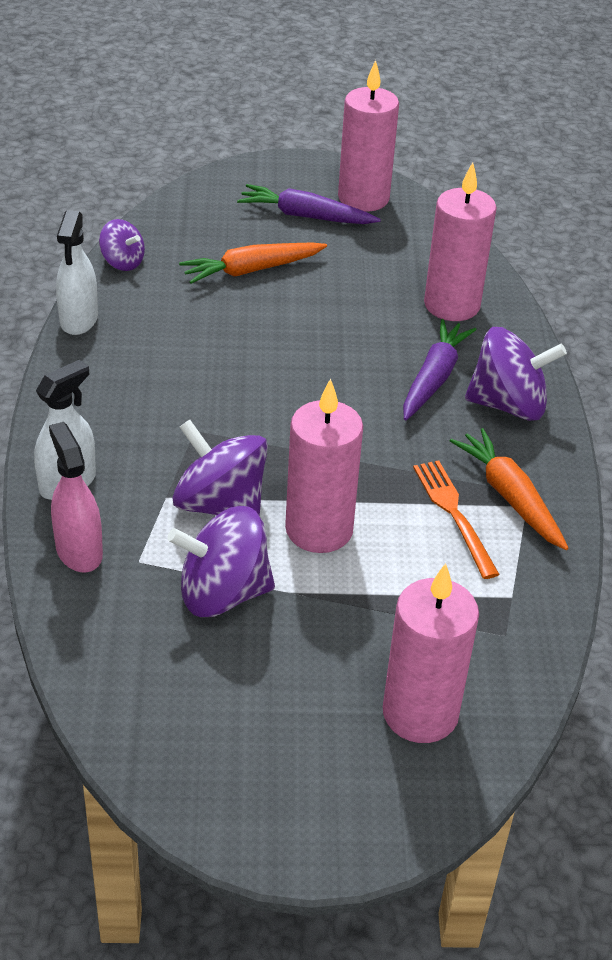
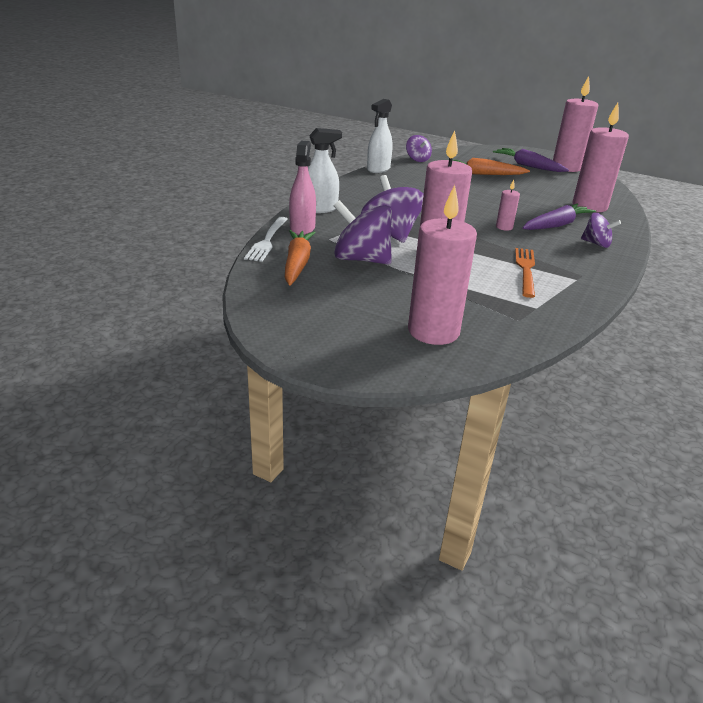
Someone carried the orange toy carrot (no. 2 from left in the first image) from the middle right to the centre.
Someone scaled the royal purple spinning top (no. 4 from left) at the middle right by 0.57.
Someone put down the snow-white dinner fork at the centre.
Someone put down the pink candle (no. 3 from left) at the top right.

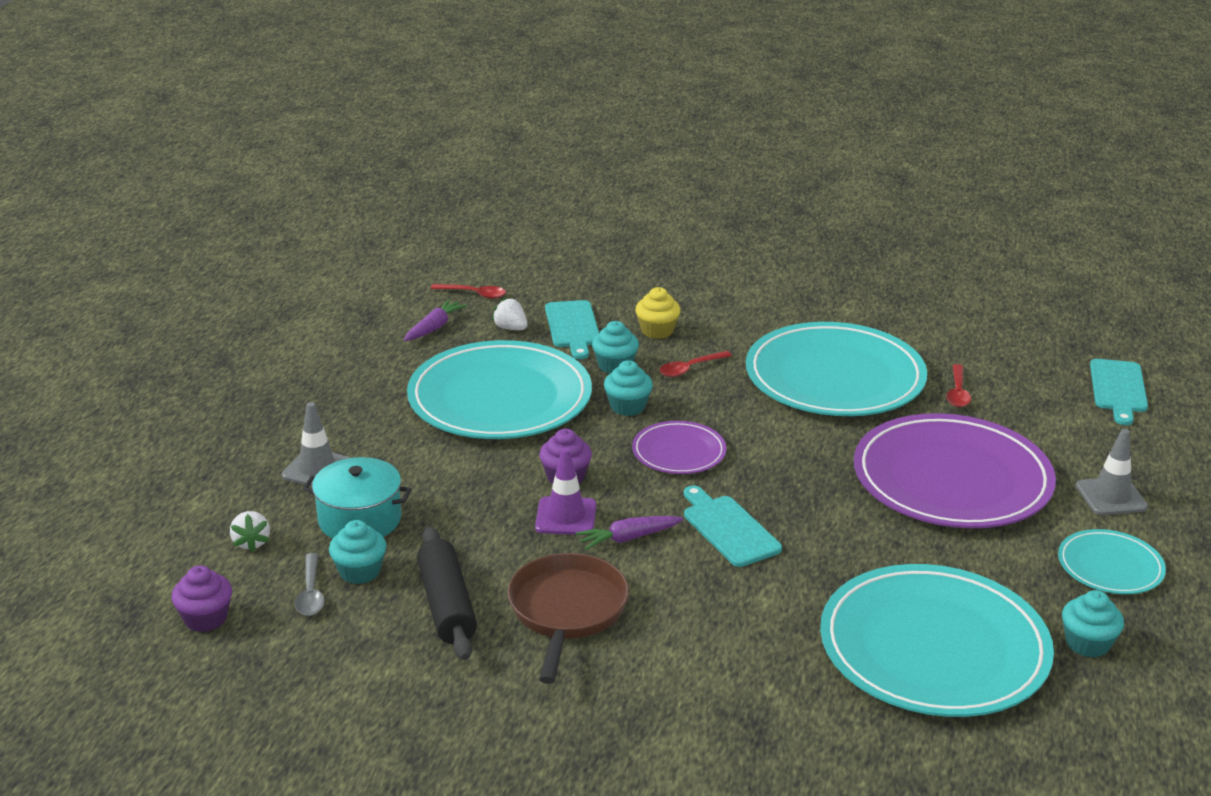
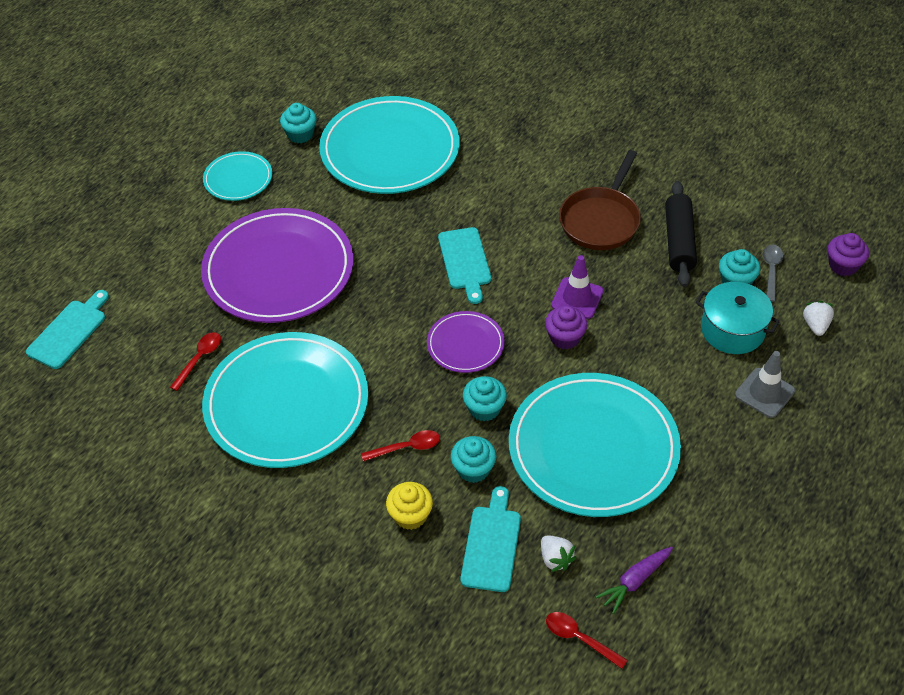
Someone took away the royal purple toy carrot (no. 2 from left) at the bottom centre.
Someone took away the ash-grey safety cone (no. 2 from left) at the middle right.

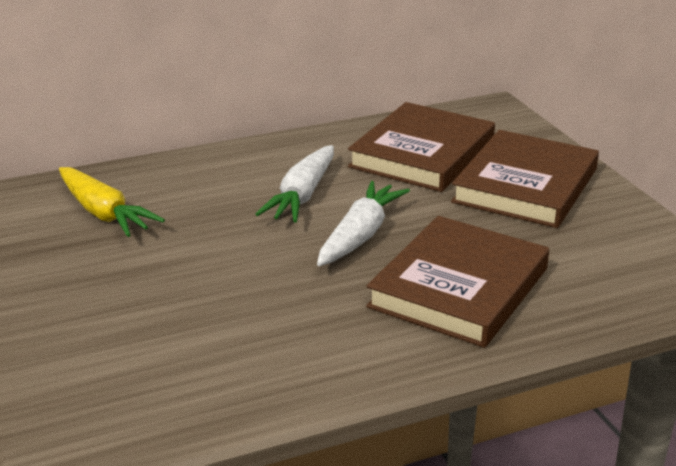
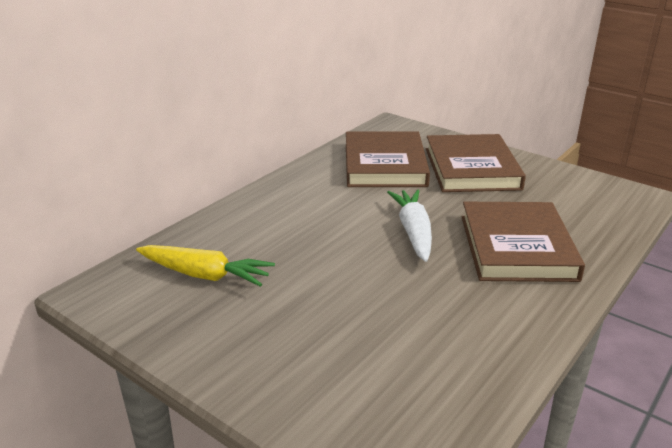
Someone took away the snow-white toy carrot (no. 1 from left) at the centre.

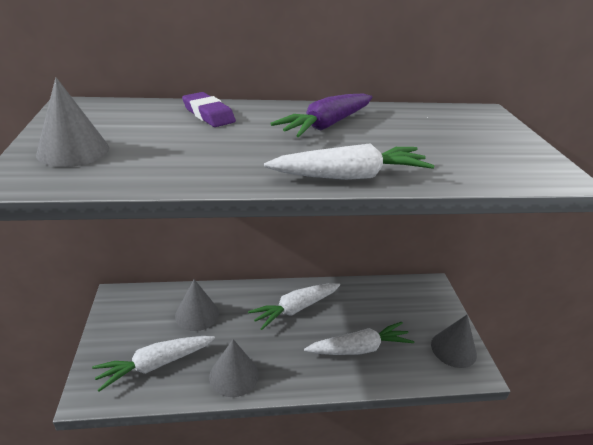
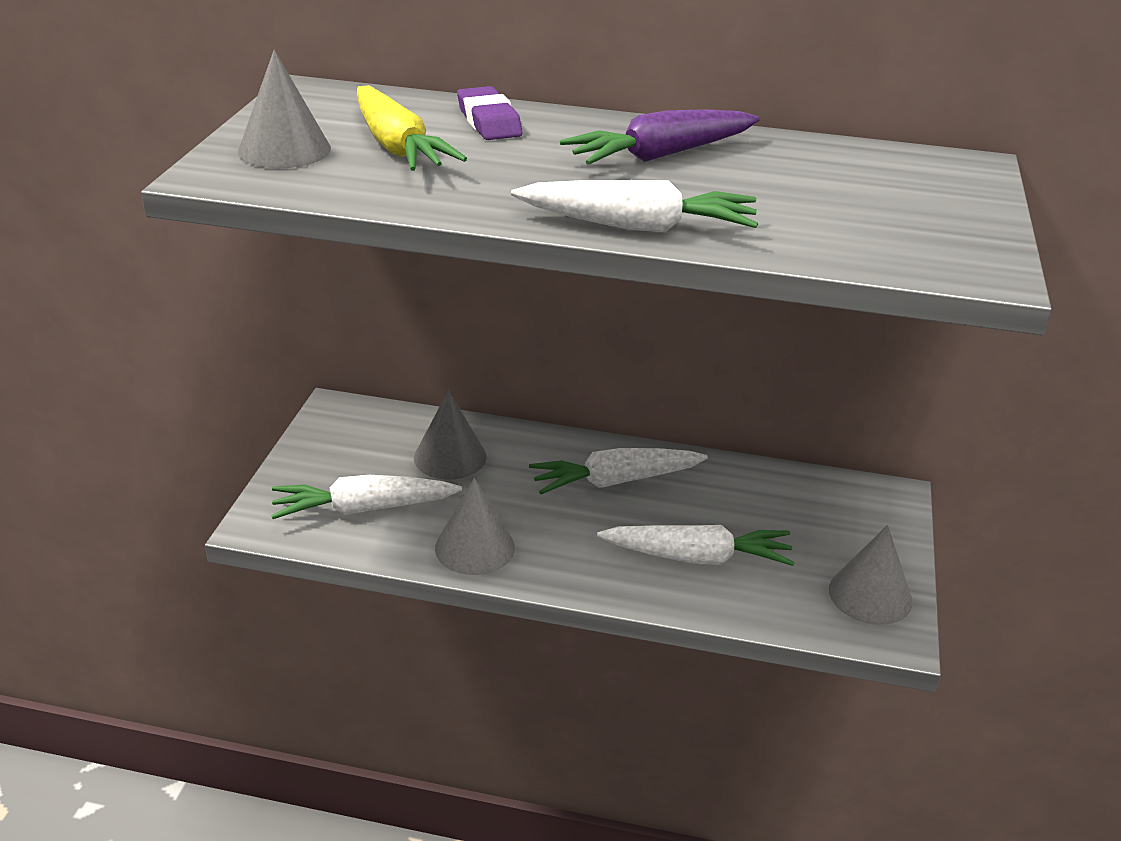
Someone put down the bright yellow toy carrot at the top centre.

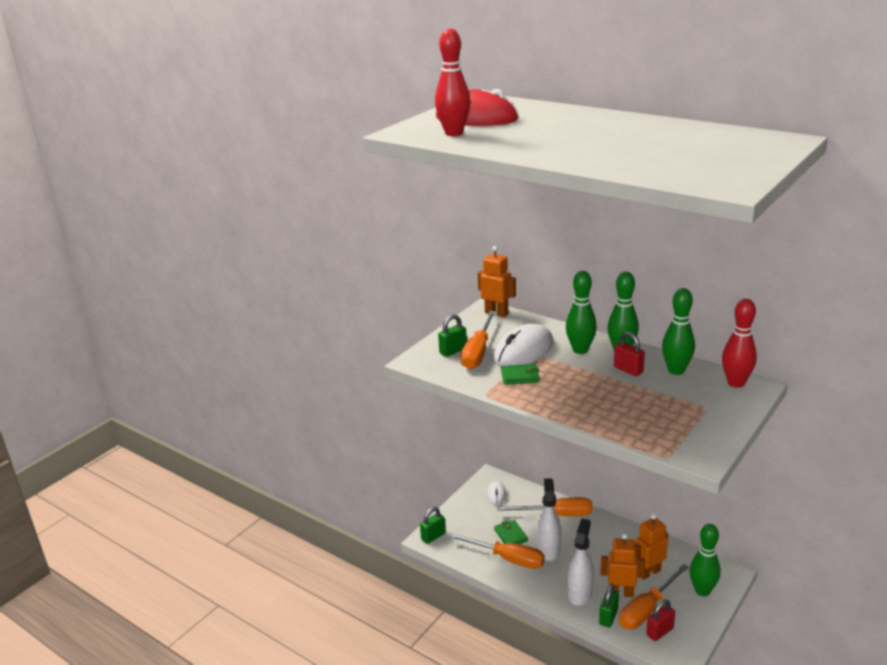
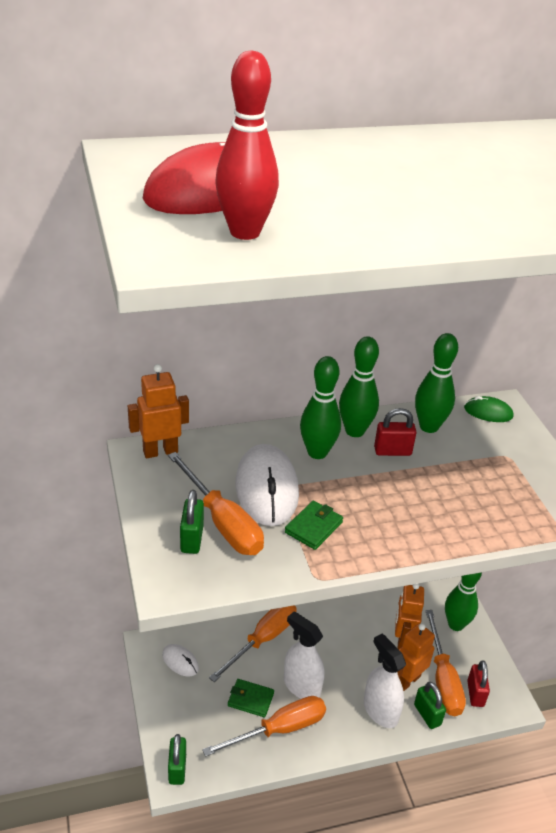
Someone swapped the scarlet skittle (no. 2 from left) at the middle right for the emerald computer mouse at the middle right.

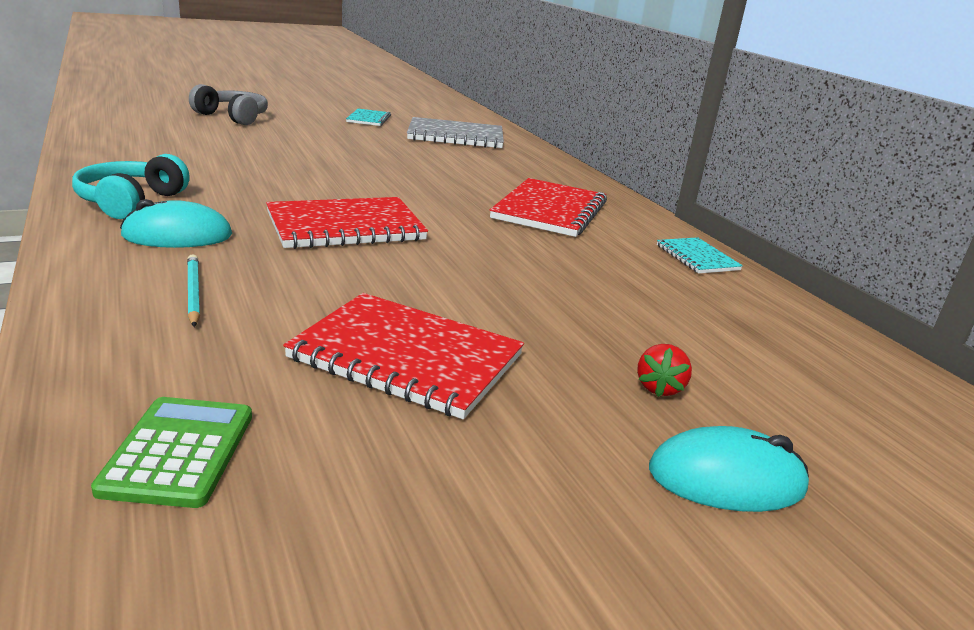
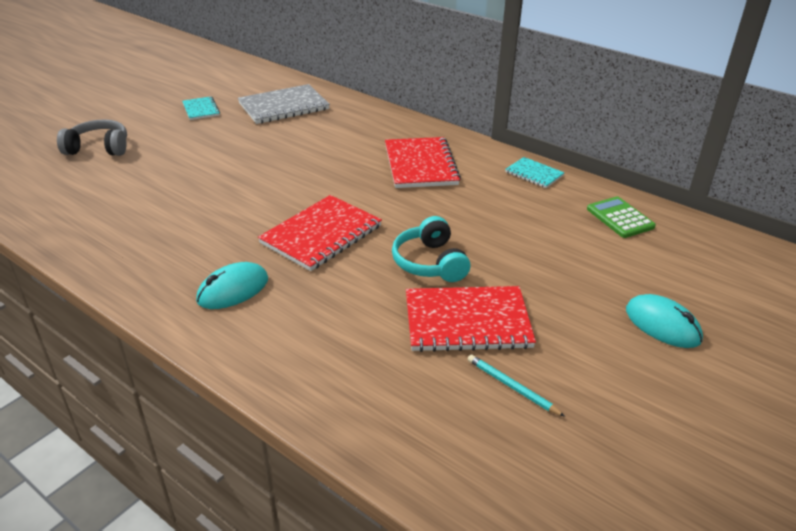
Someone carried the turquoise headset from the top left to the centre.
Someone carried the emerald calculator from the bottom left to the middle right.
Someone carried the turquoise wooden pencil from the middle left to the bottom centre.
Someone took away the scarlet toy strawberry at the middle right.
Someone rotated the turquoise computer mouse (no. 2 from left) at the bottom right by 75 degrees clockwise.

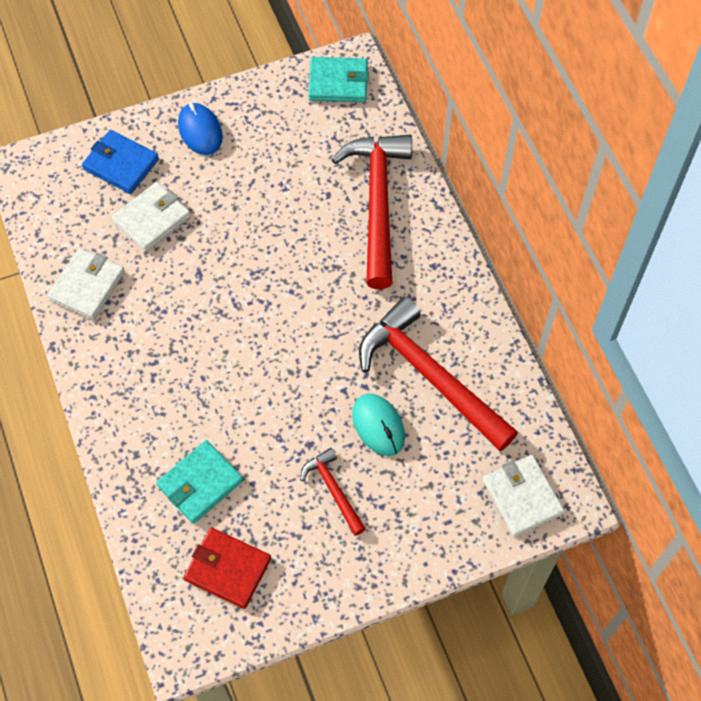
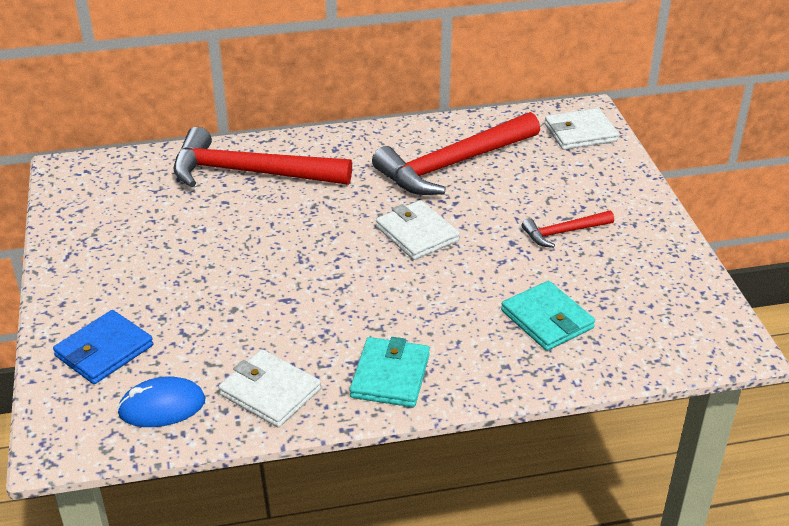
Someone carried the snow-white wallet (no. 2 from left) from the top left to the centre.
Someone carried the blue computer mouse from the top left to the bottom left.
Someone took away the scarlet wallet at the bottom left.
Someone carried the turquoise wallet (no. 2 from left in the first image) from the top centre to the bottom centre.
Someone took away the turquoise computer mouse at the centre.

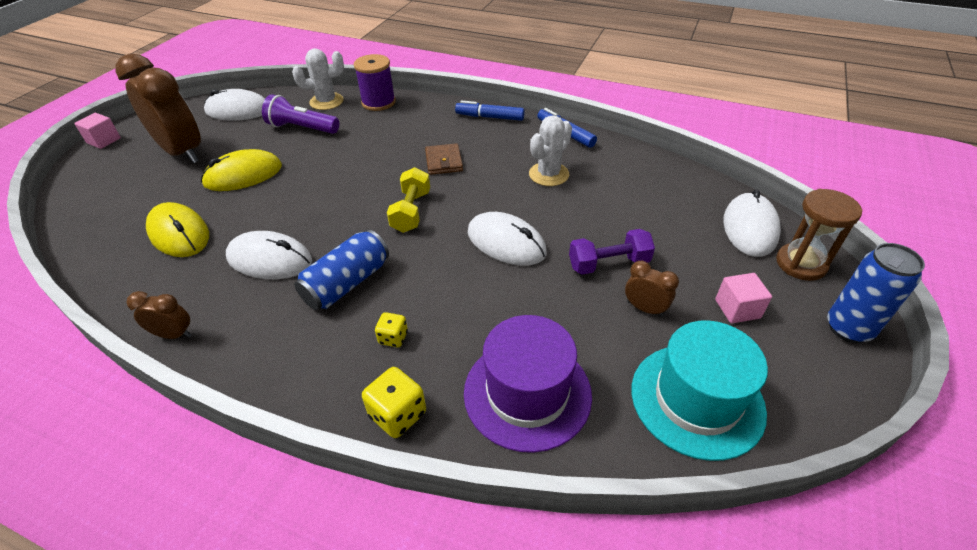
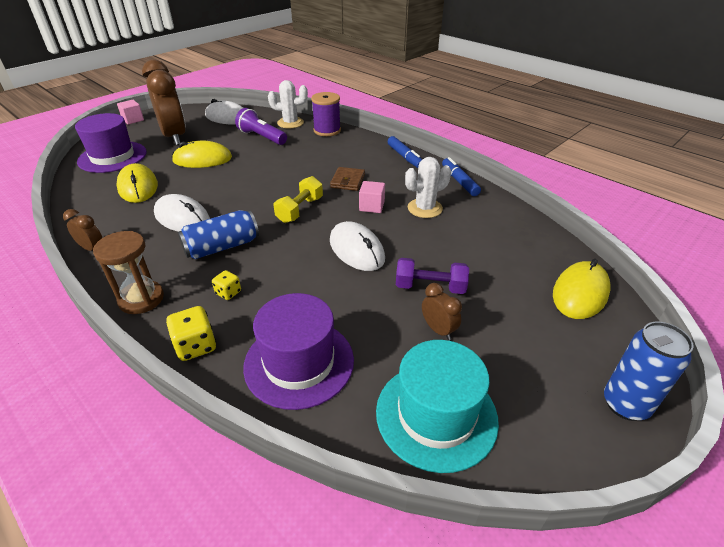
Someone rotated the blue marker pen (no. 1 from left) at the top centre by 150 degrees counterclockwise.
Someone carried the pink solid cube (no. 2 from left) from the middle right to the centre.
Someone repainted the snow-white computer mouse (no. 4 from left) at the middle right, which became the bright yellow computer mouse (no. 3 from left) at the middle right.
Someone carried the dark brown hourglass from the middle right to the middle left.
Someone put down the royal purple tall hat (no. 1 from left) at the top left.

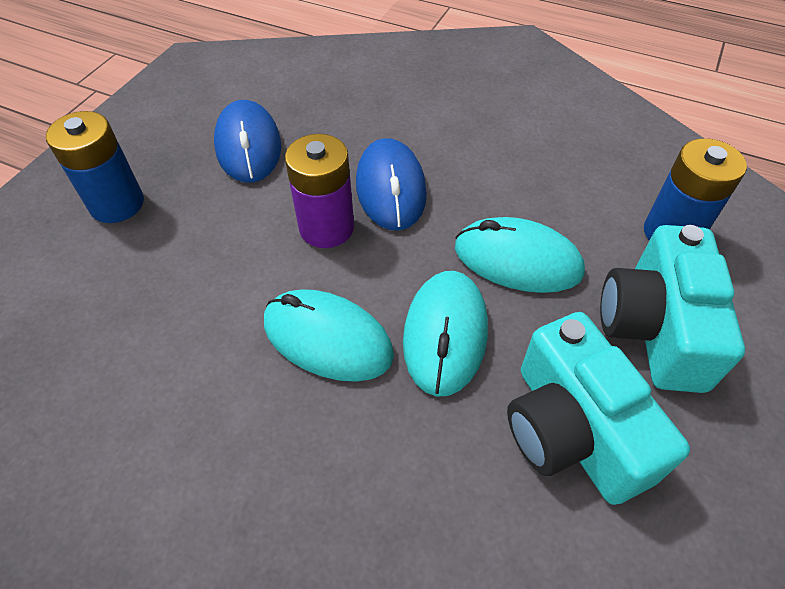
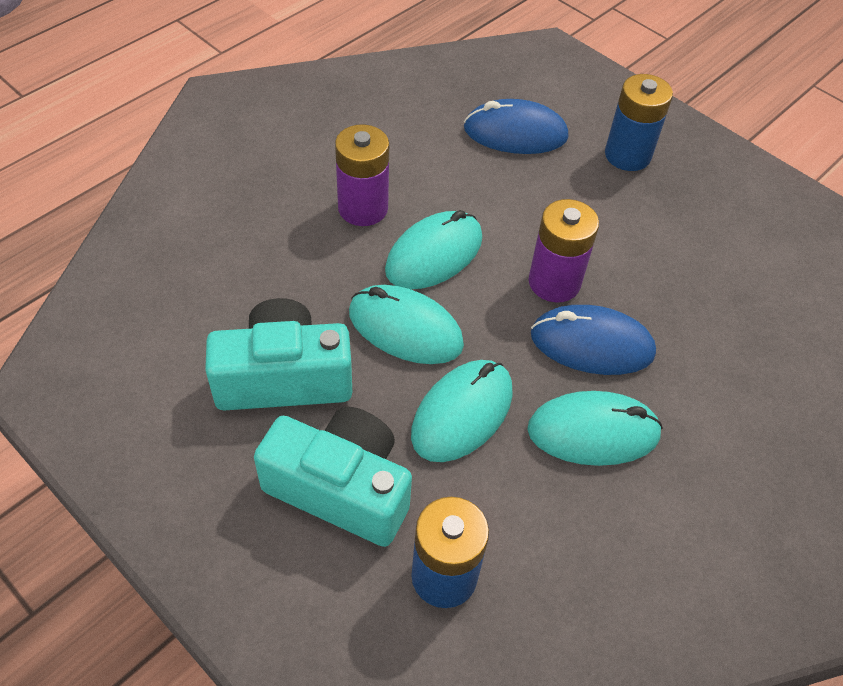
Someone carried the blue computer mouse (no. 1 from left) from the top left to the top centre.
Someone put down the royal purple AA battery (no. 1 from left) at the top centre.
Someone put down the turquoise computer mouse (no. 4 from left) at the middle right.

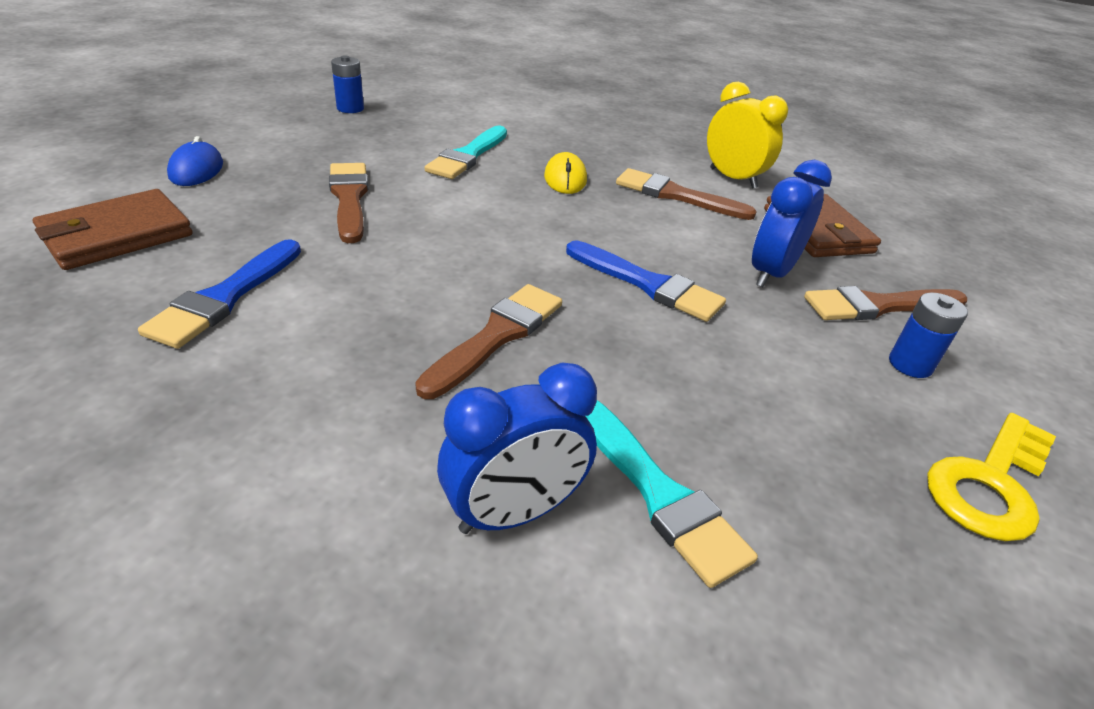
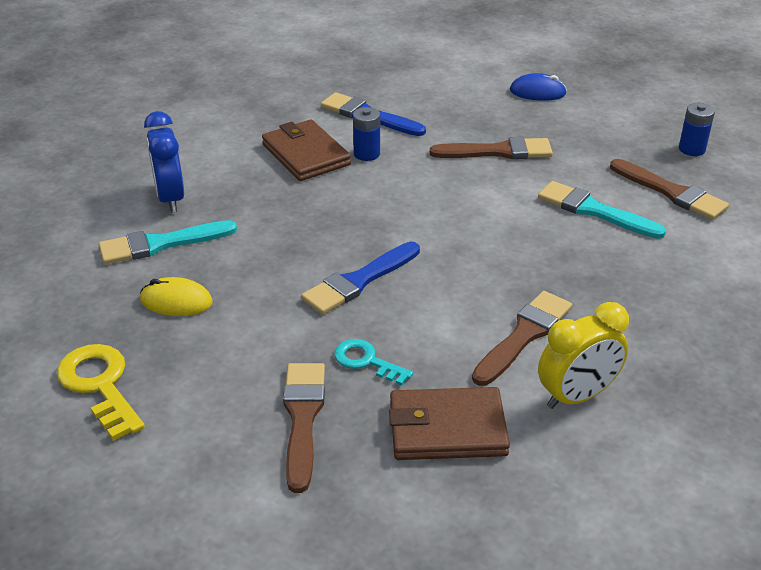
Someone carried the dark brown wallet (no. 1 from left) from the top left to the top centre.
Someone carried the dark brown brush (no. 2 from left in the first image) from the centre to the top right.
Someone carried the bright yellow computer mouse from the top centre to the middle left.
Someone swapped the blue bedside clock (no. 2 from left) at the top right for the turquoise latchkey at the centre.
Someone carried the blue AA battery (no. 2 from left in the first image) from the middle right to the top centre.

